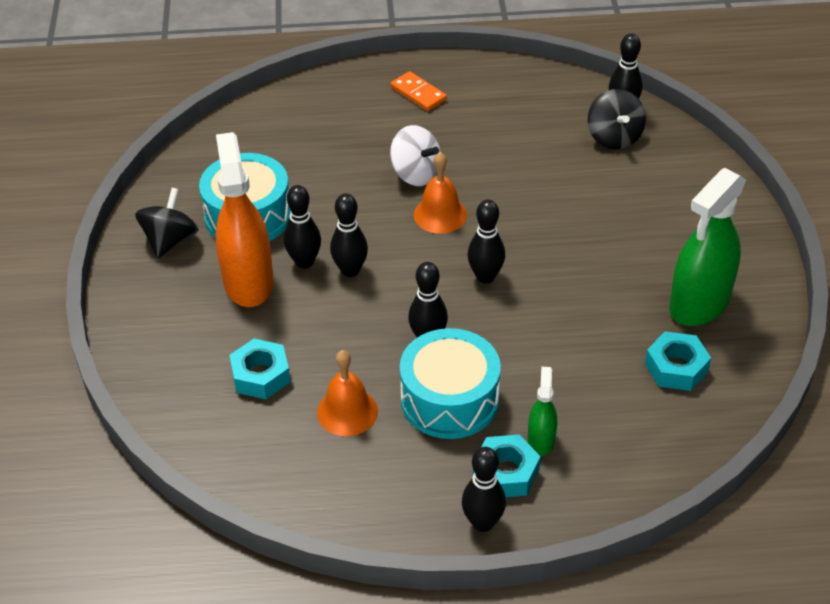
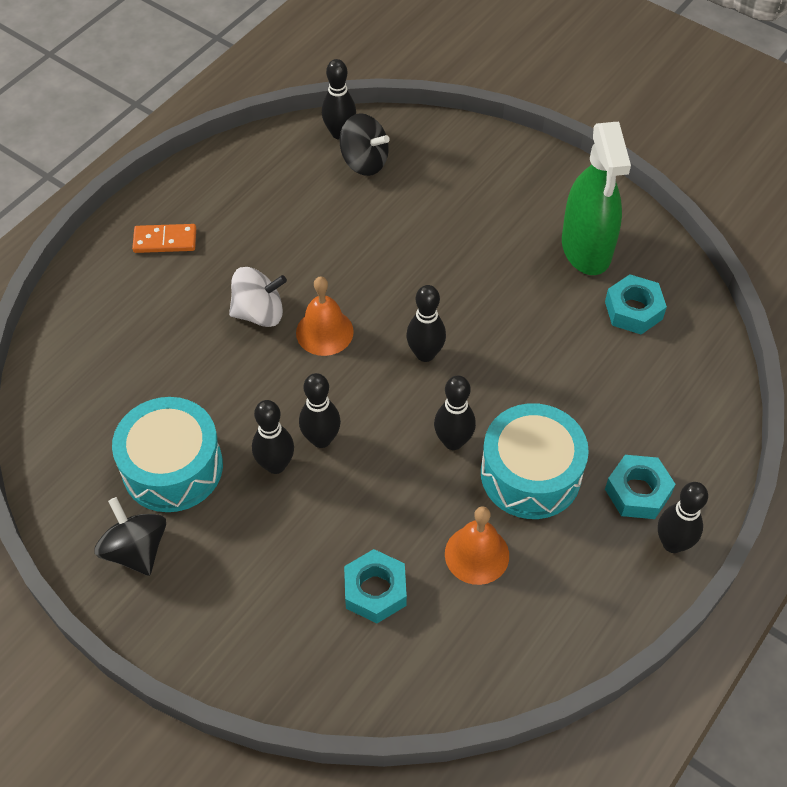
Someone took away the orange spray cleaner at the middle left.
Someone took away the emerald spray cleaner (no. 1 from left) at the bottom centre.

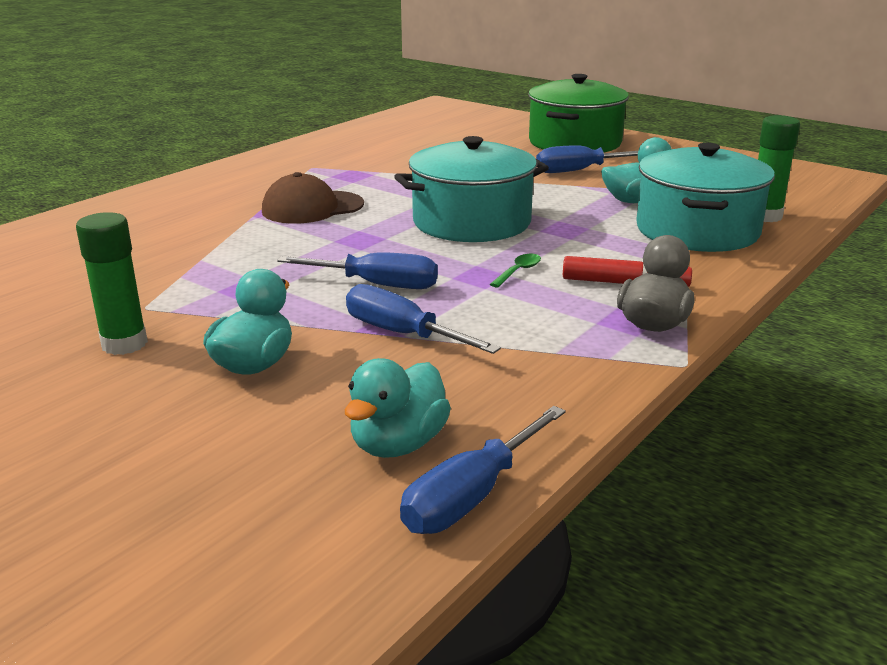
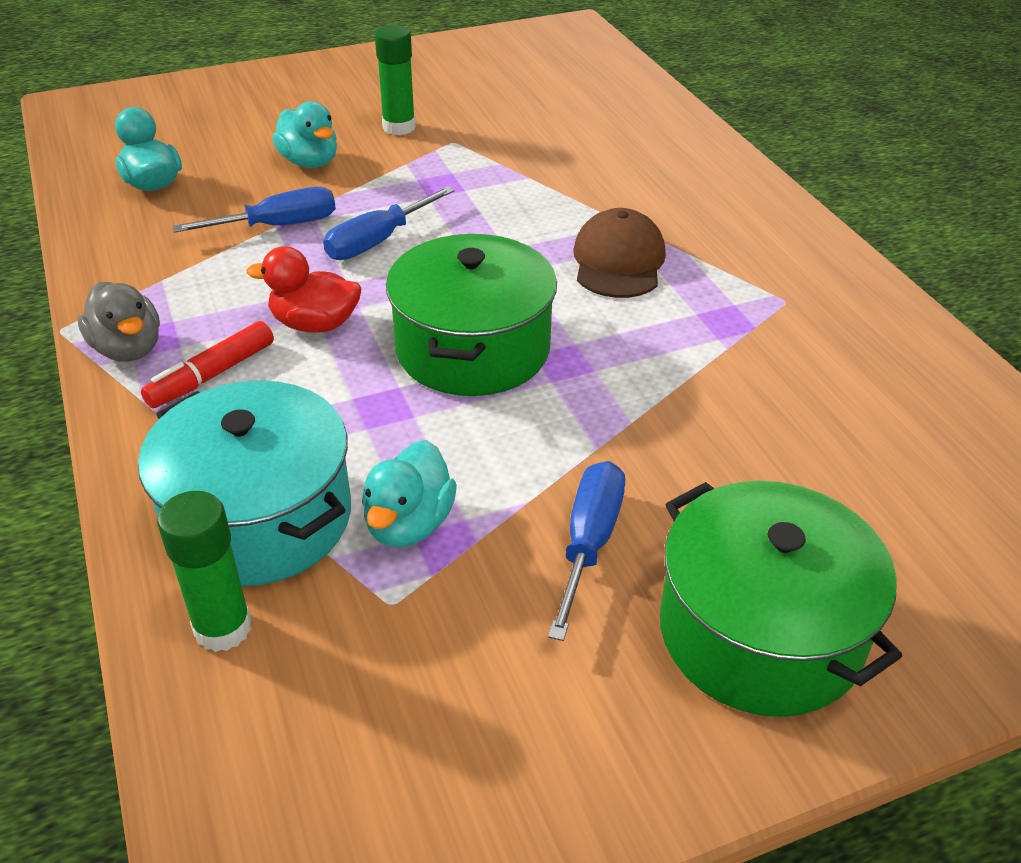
Someone repainted the turquoise pot (no. 1 from left) at the top centre, which became the emerald pot (no. 1 from left) at the centre.
Someone took away the blue flat screwdriver (no. 3 from left) at the bottom centre.
Someone swapped the emerald tablespoon at the centre for the scarlet toy duck at the middle left.

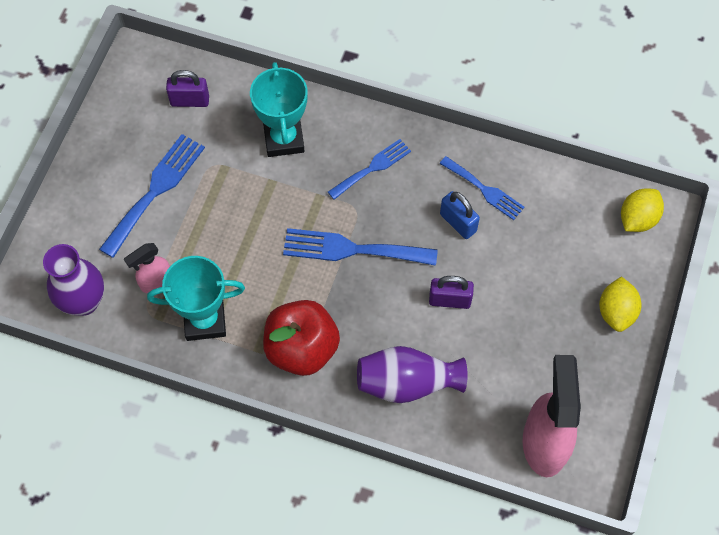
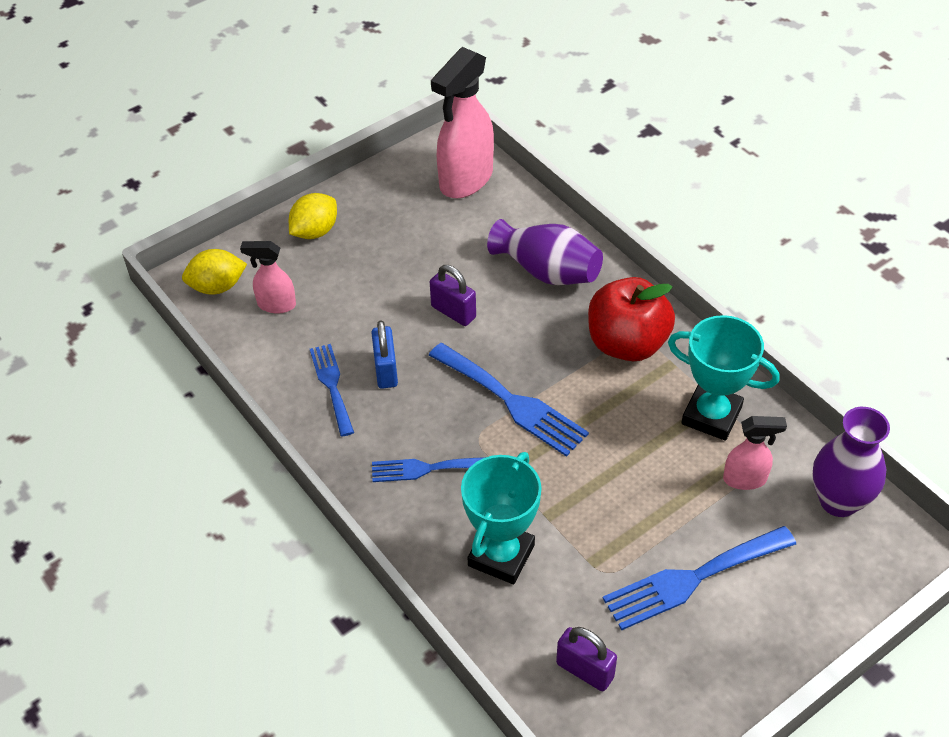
Someone put down the pink spray cleaner (no. 1 from left) at the middle left.

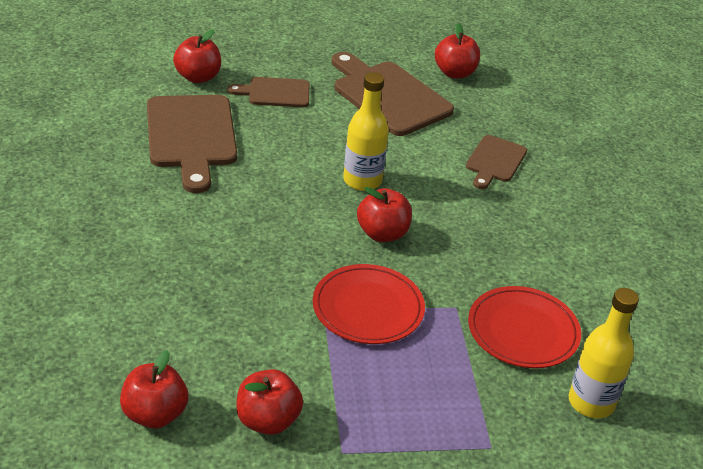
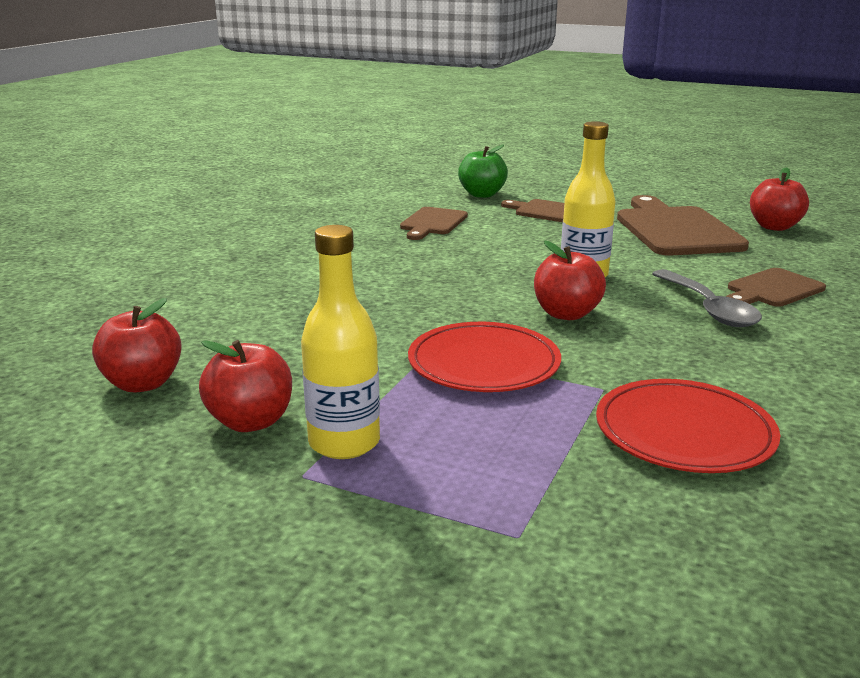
Someone scaled the dark brown chopping board (no. 1 from left) at the top left by 0.56.
Someone repainted the scarlet apple (no. 2 from left) at the top left, which became the emerald apple at the top centre.
Someone carried the bright yellow flask (no. 2 from left in the first image) from the bottom right to the centre.
Someone put down the ash-grey tablespoon at the middle right.

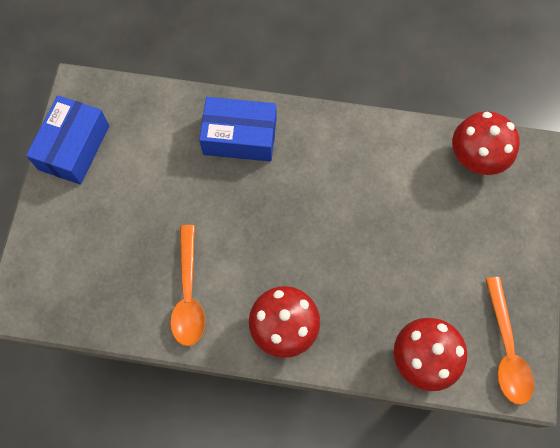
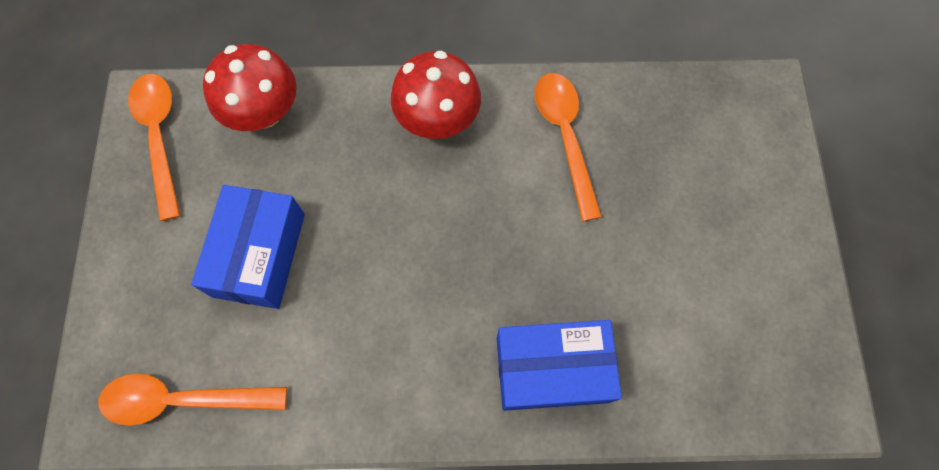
Someone carried the blue package (no. 1 from left) from the top left to the middle left.
Someone swapped the scarlet mushroom (no. 3 from left) at the top right for the orange tablespoon (no. 2 from left) at the bottom left.

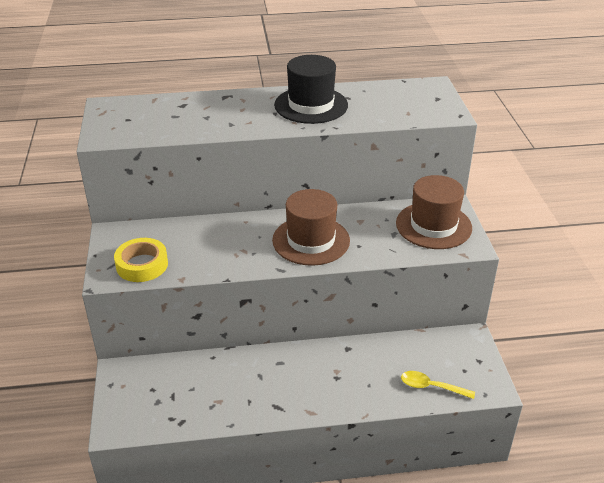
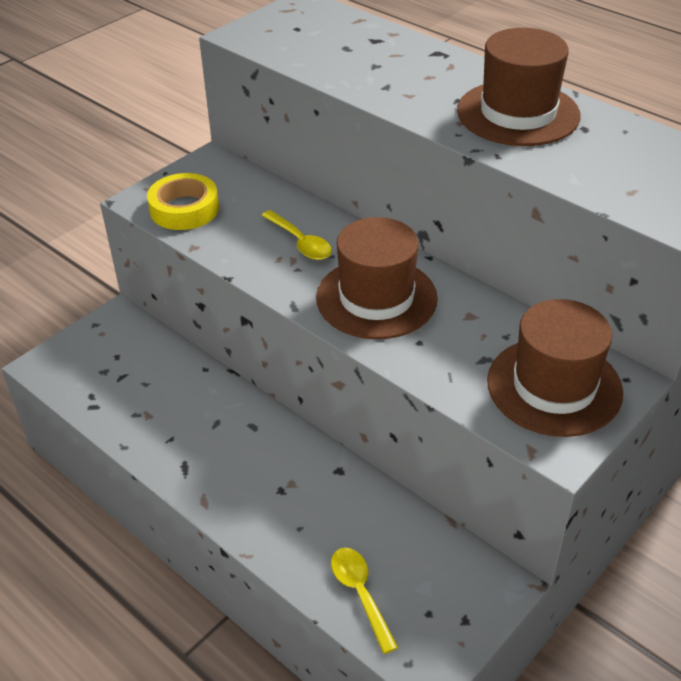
Someone repainted the jet-black tall hat at the top centre, which became the dark brown tall hat (no. 2 from left) at the top right.
Someone put down the bright yellow tablespoon (no. 1 from left) at the centre.

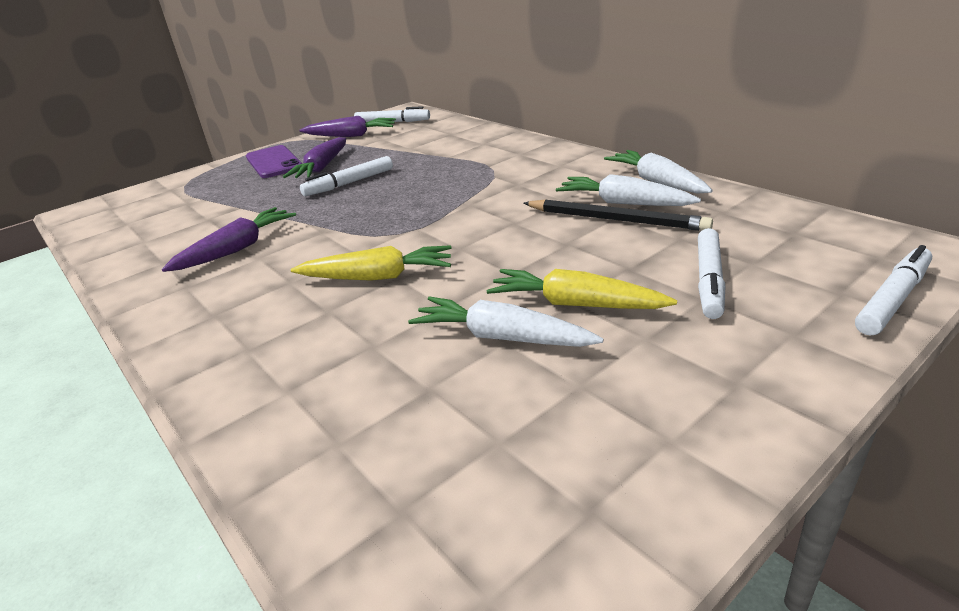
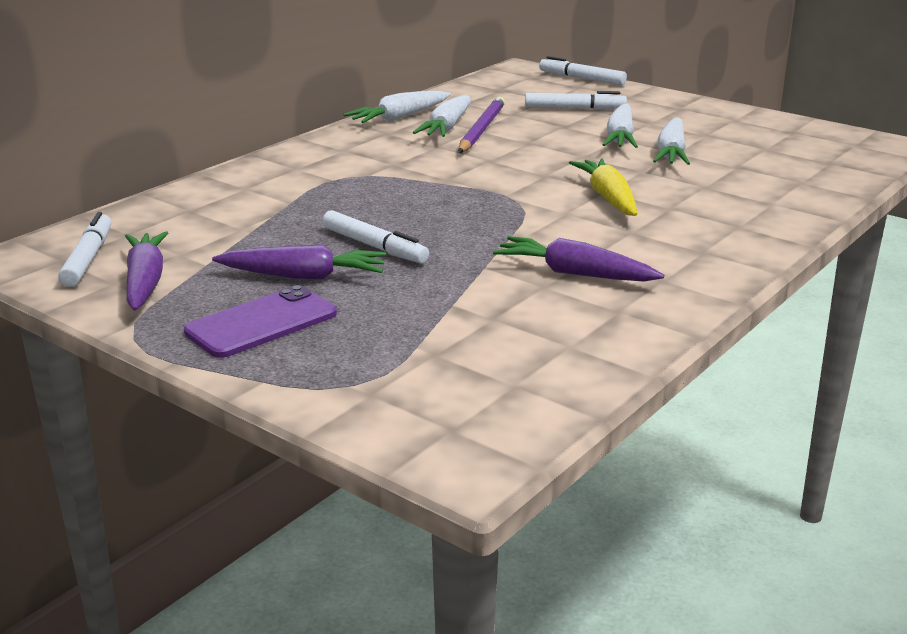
Someone repainted the bright yellow toy carrot (no. 2 from left) at the centre, which became the snow-white toy carrot (no. 3 from left) at the top right.
Someone repainted the jet-black wooden pencil at the centre, which became the royal purple wooden pencil at the top centre.

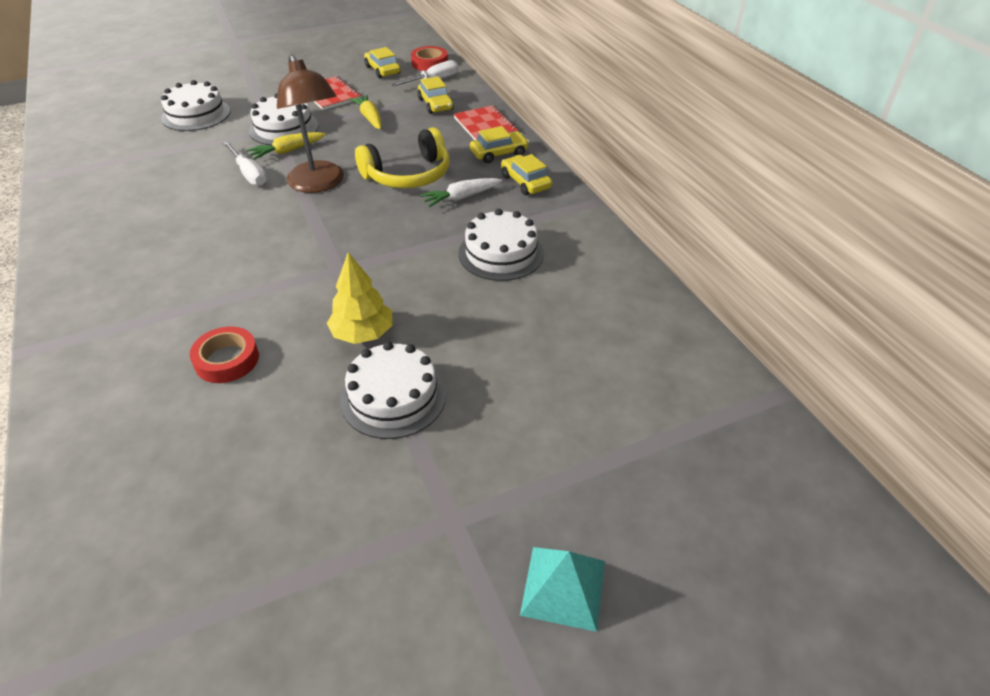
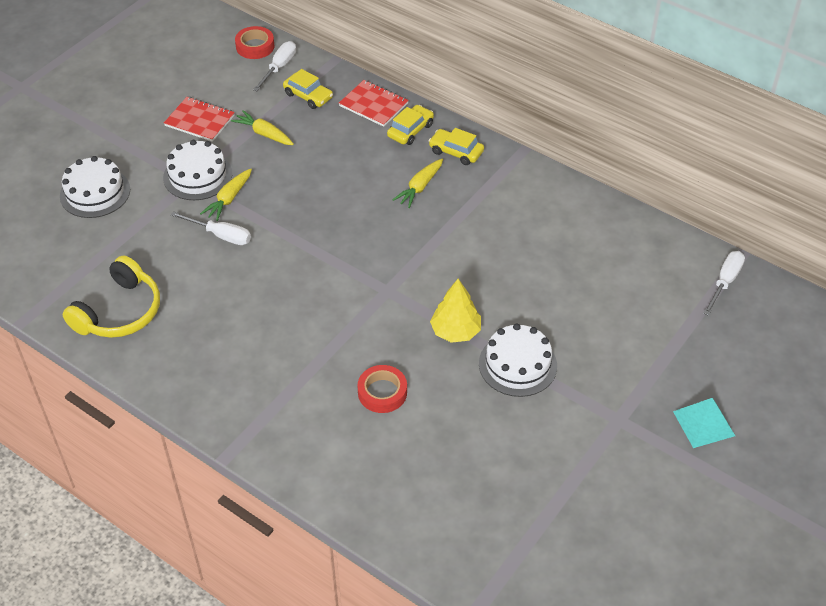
Someone took away the dark brown desk lamp at the top left.
Someone carried the bright yellow headset from the top centre to the middle left.
Someone took away the bright yellow automobile (no. 1 from left) at the top centre.
Someone repainted the snow-white toy carrot at the top centre, which became the bright yellow toy carrot (no. 3 from left) at the top centre.
Someone took away the snow-white layer cake (no. 4 from left) at the centre.
Someone put down the snow-white flat screwdriver (no. 3 from left) at the middle right.

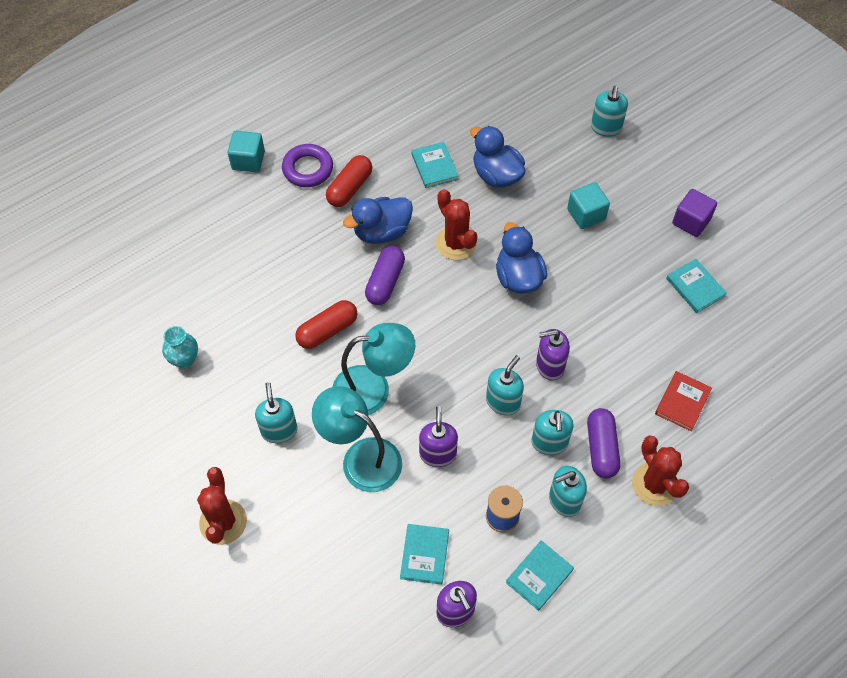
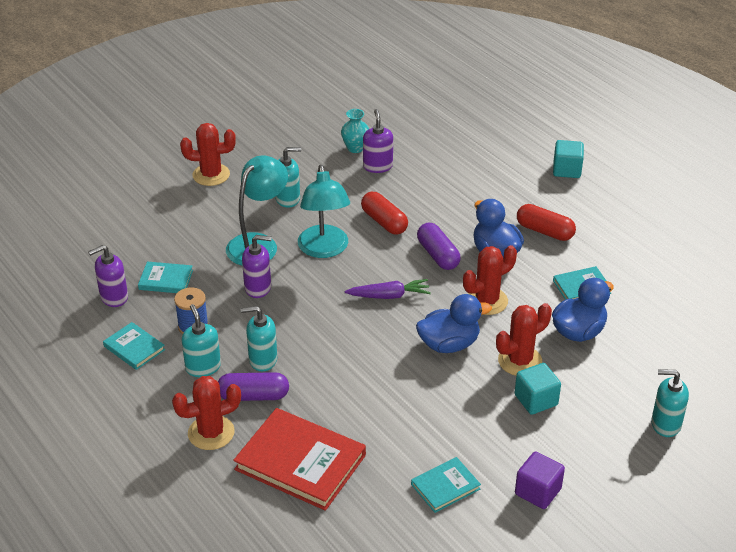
Someone took away the royal purple ring at the top centre.
Someone rotated the royal purple pill (no. 1 from left in the first image) at the centre by 45 degrees clockwise.
Someone took away the turquoise soap pump (no. 2 from left) at the centre.
Someone carried the royal purple soap pump (no. 3 from left) from the centre to the top centre.
Someone scaled the scarlet hardback at the middle right by 1.94.
Someone put down the royal purple toy carrot at the centre.
Someone put down the scarlet cactus (no. 4 from left) at the middle right.

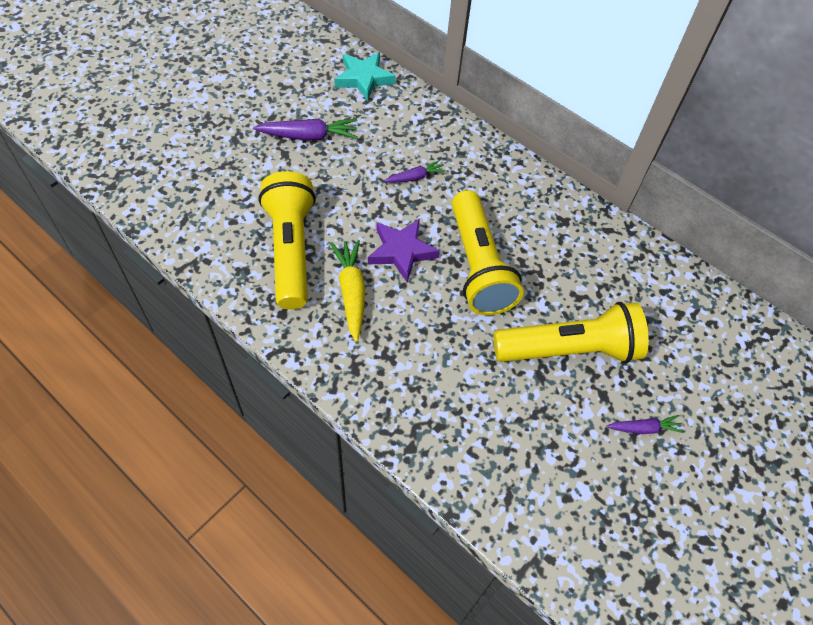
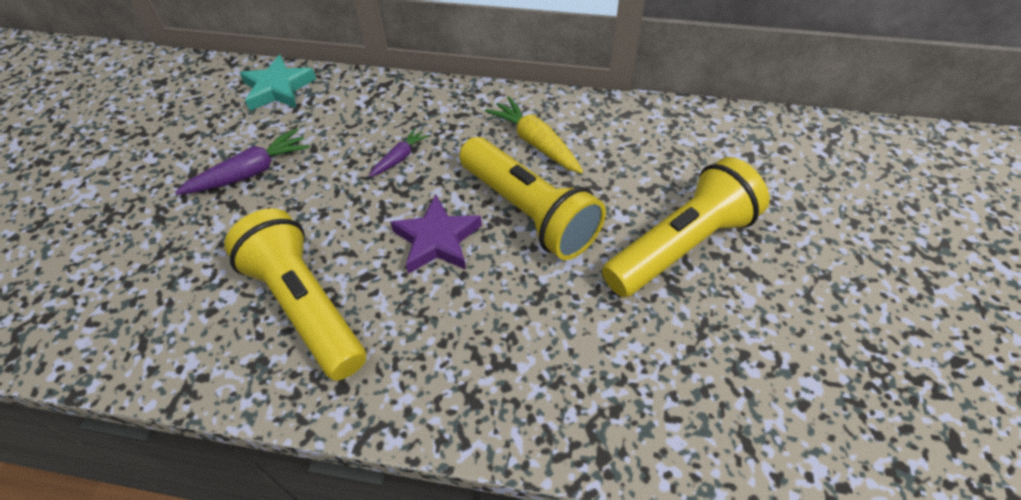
Someone carried the bright yellow toy carrot from the centre to the top centre.
Someone took away the royal purple toy carrot (no. 3 from left) at the bottom right.

